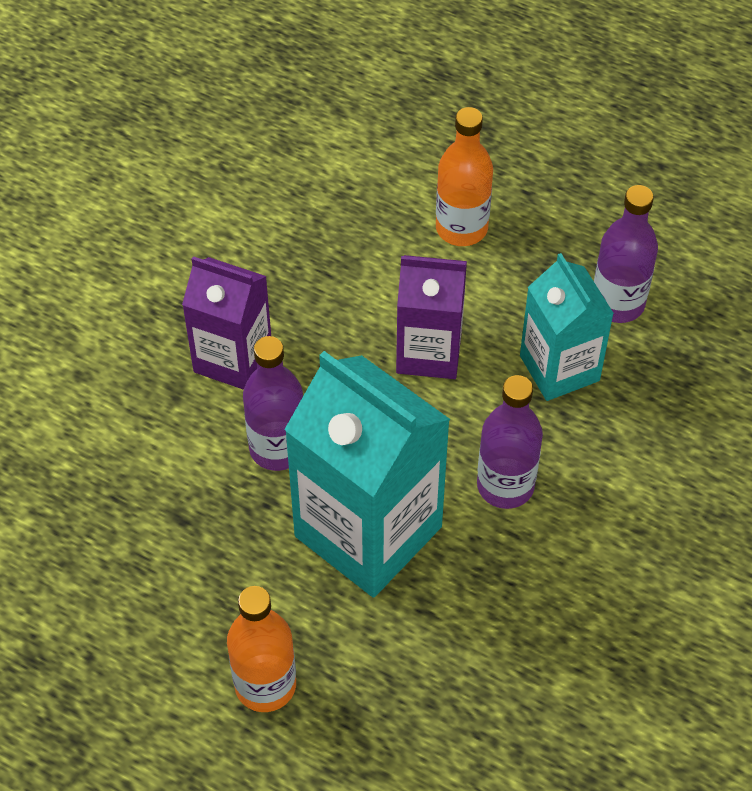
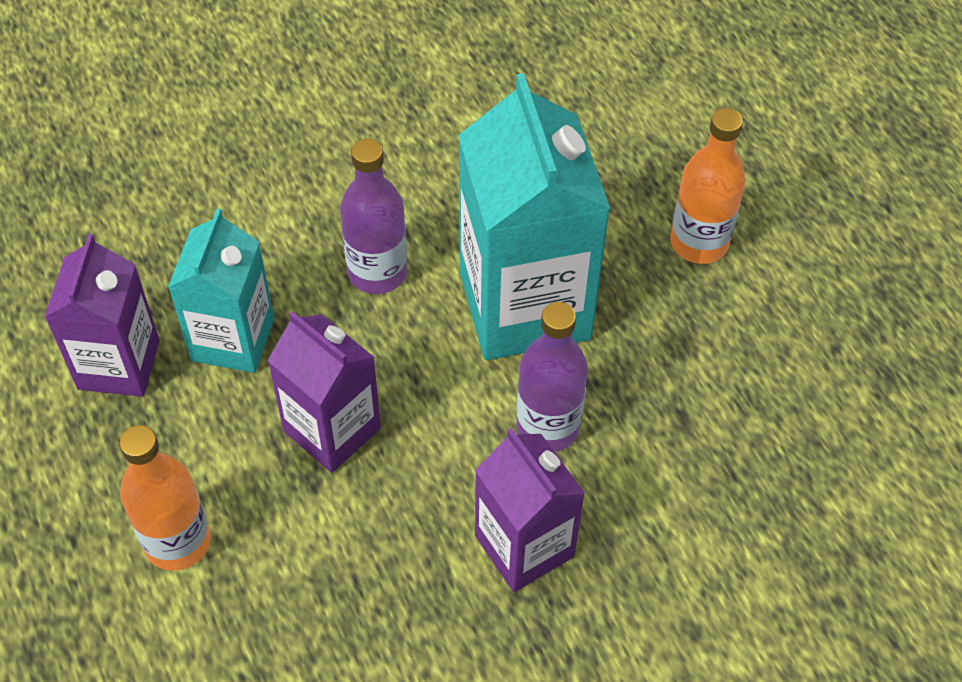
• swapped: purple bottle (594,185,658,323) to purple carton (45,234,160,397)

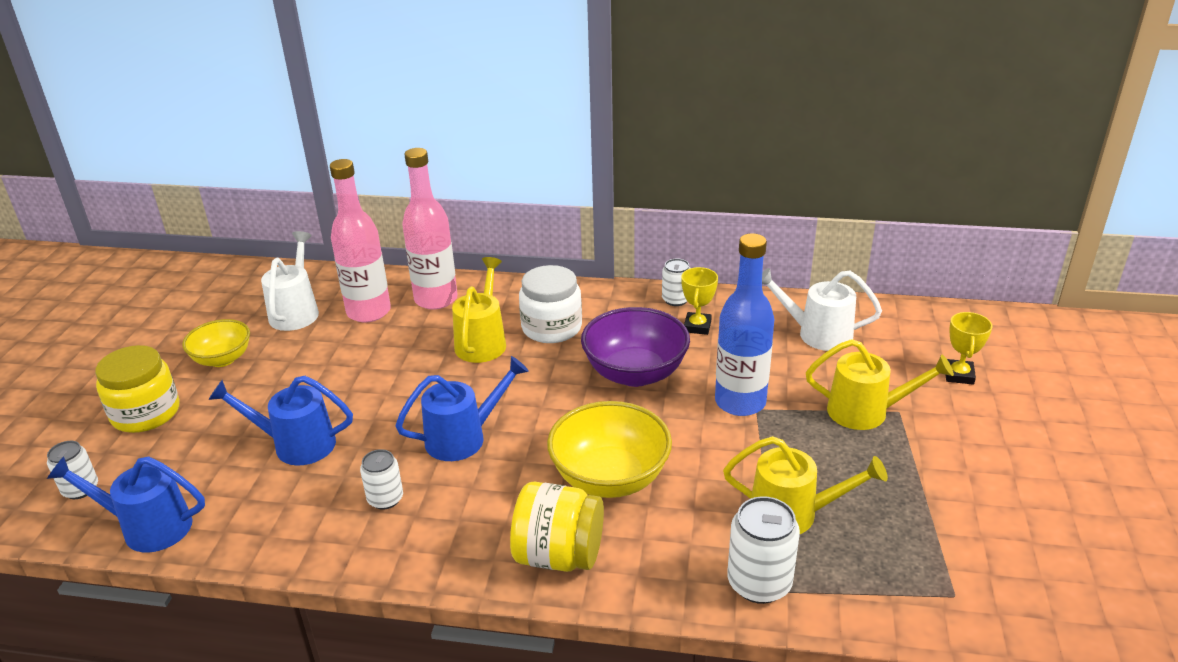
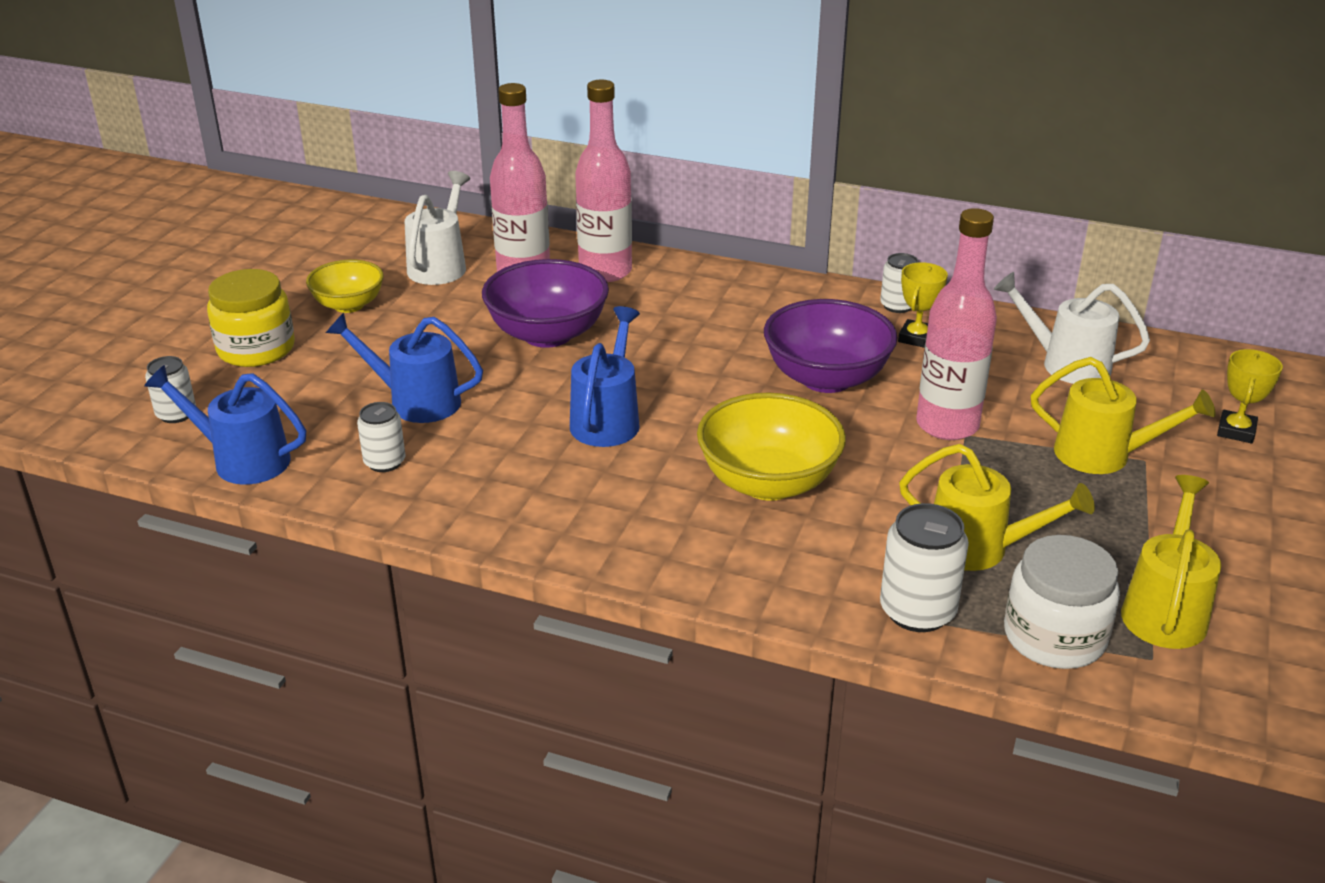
• gone: yellow jar (510,481,604,572)
• new: purple bowl (482,259,609,348)
• shifted: white can (360,449,403,510) to (357,402,406,472)
• shifted: yellow watering can (452,257,506,363) to (1121,475,1221,649)
• shifted: white jar (519,265,582,343) to (1004,535,1120,669)
• repainted: blue bottle (715,233,774,416) to pink bottle (916,208,997,440)
• rotated: blue watering can (395,356,529,461) = (570,306,640,447) 60 degrees counterclockwise

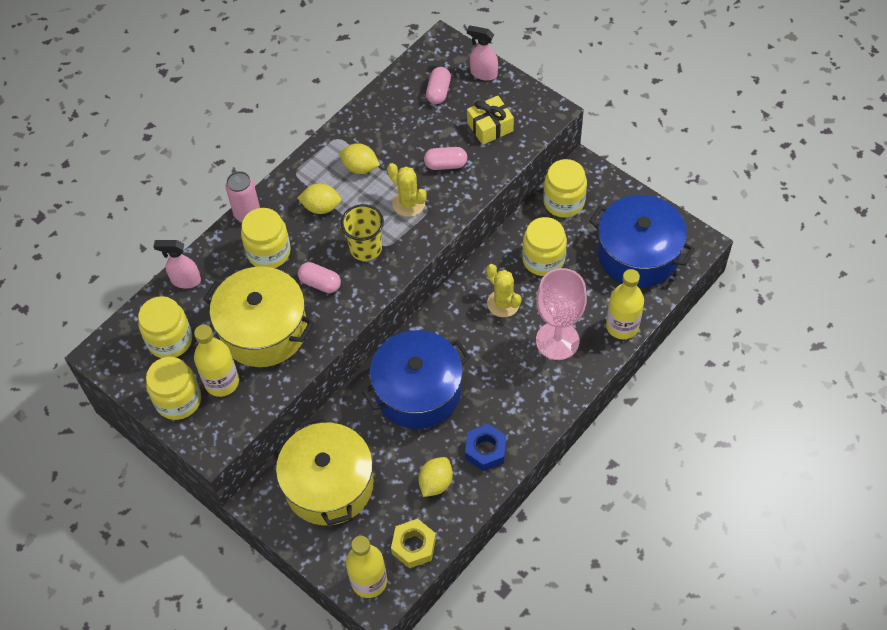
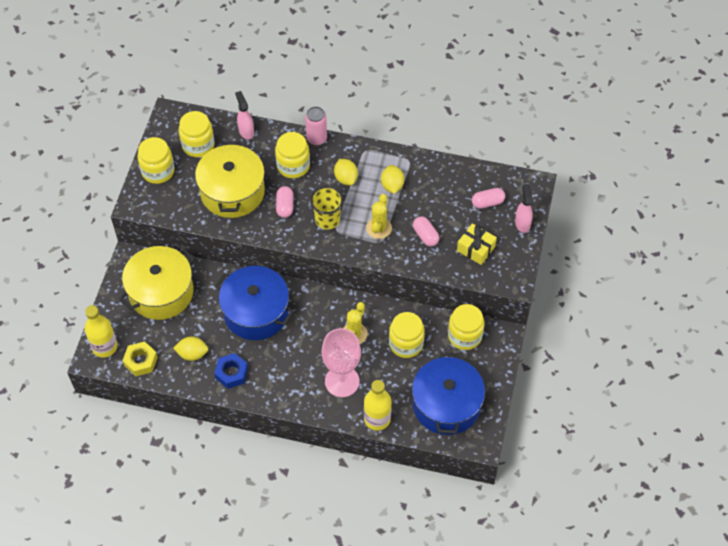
• gone: yellow bottle (194,324,239,397)

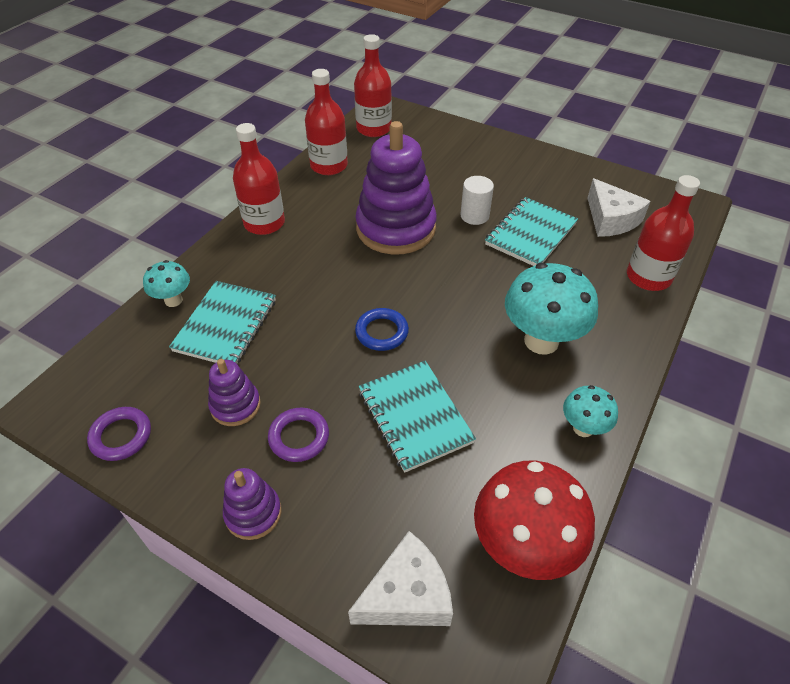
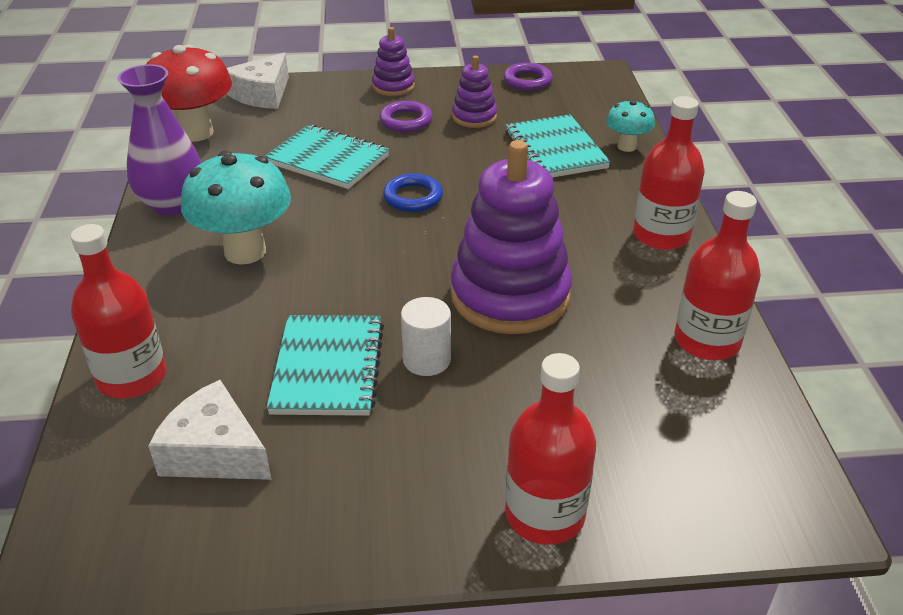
• shifted: red bottle (354,34,392,137) to (505,353,596,545)
• swapped: turquoise mushroom (563,385,618,437) to purple vase (117,64,201,216)

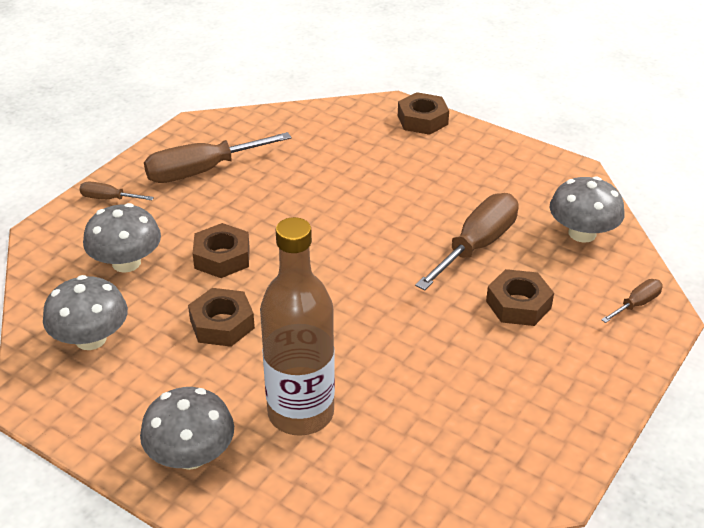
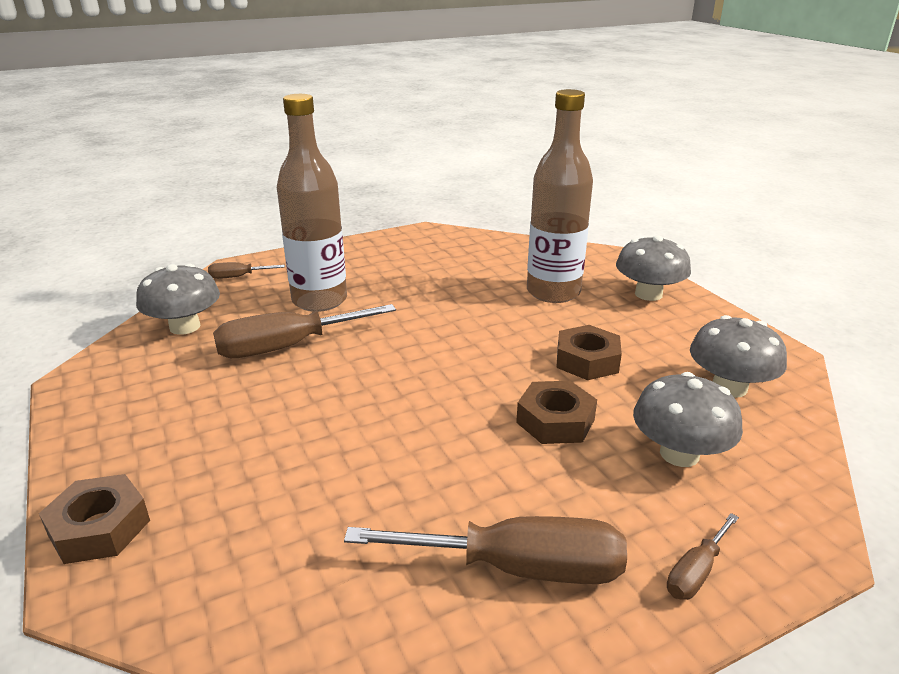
• swapped: brown nut (486,269,554,326) to brown bottle (277,94,347,312)
• rotated: brown screwdriver (79,181,154,200) = (667,513,739,600) 90 degrees clockwise

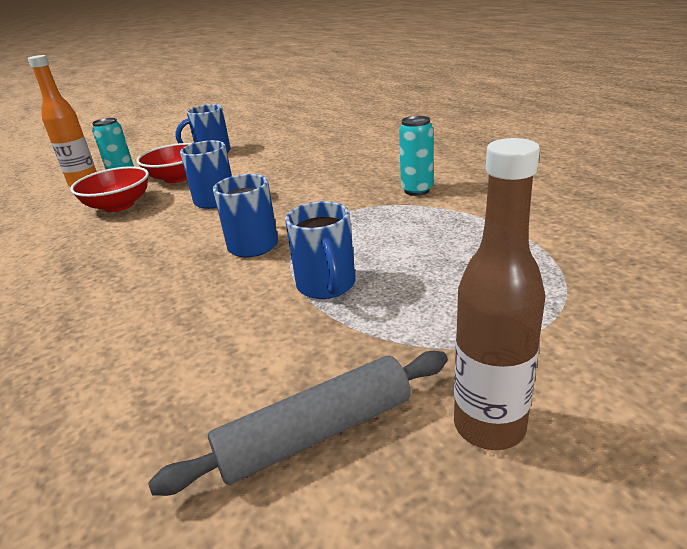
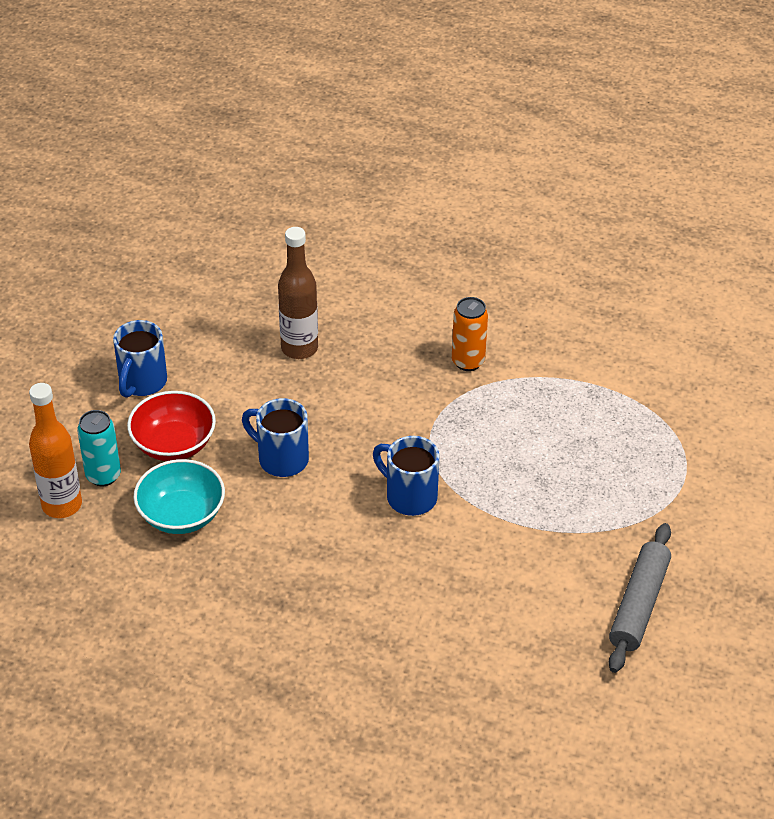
• gone: blue mug (285,201,355,299)
• shifted: brown bottle (454,138,546,450) to (278,227,318,359)
• repainted: red bowl (70,166,149,212) to turquoise bowl (133,459,225,534)
• repainted: turquoise can (399,116,433,196) to orange can (452,297,488,371)

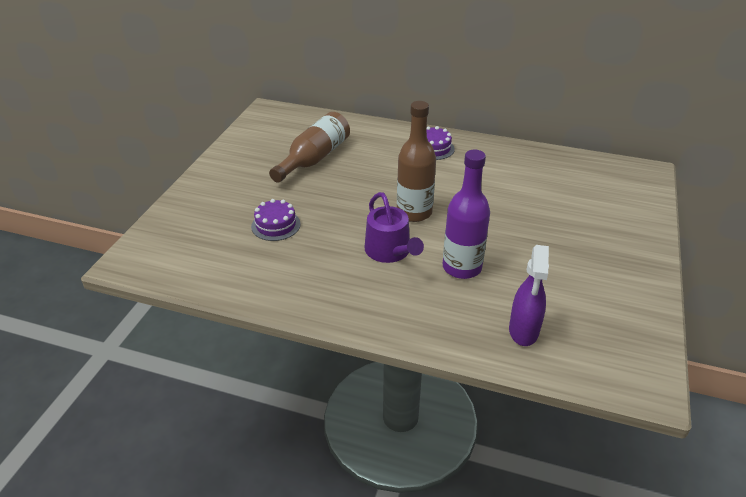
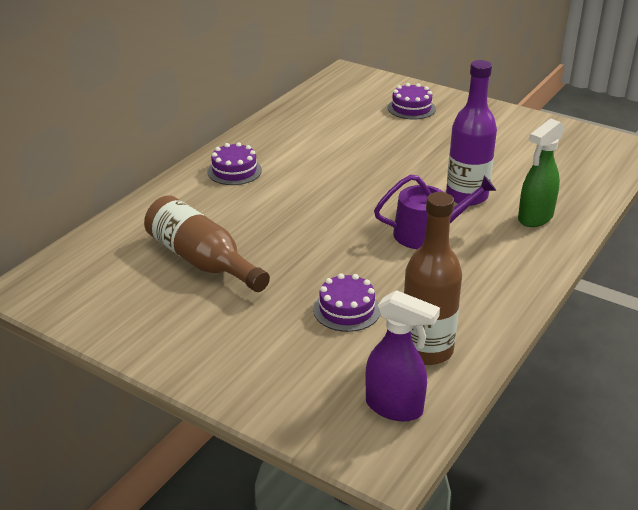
• new: purple cake (388,83,436,120)
• new: green spray bottle (518,119,564,227)
• shifted: brown bottle (397,101,436,222) to (404,192,462,365)
• shifted: purple spray bottle (509,245,549,346) to (365,290,440,421)

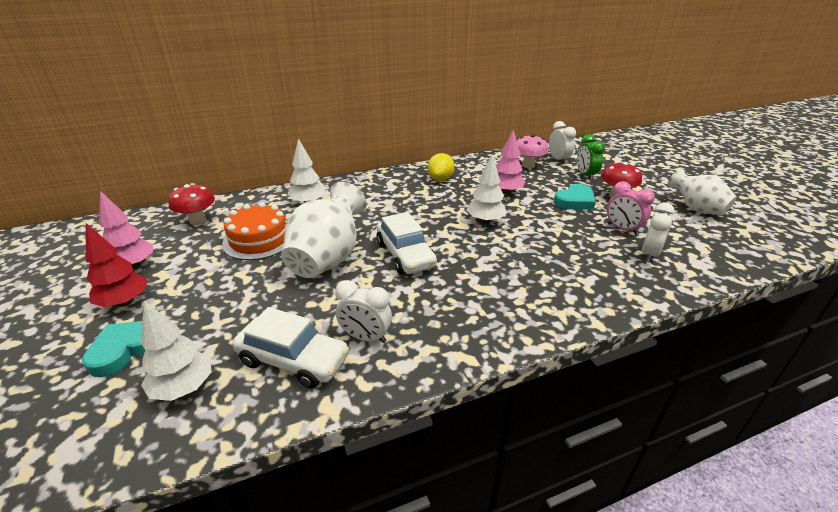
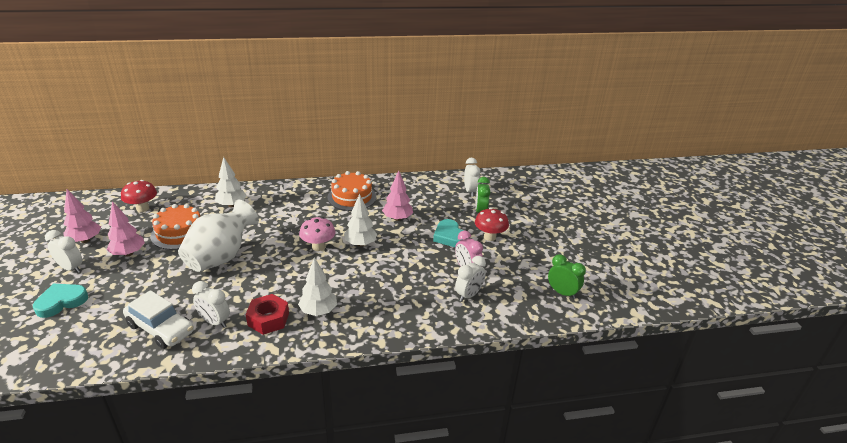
• gone: white car (376,212,437,274)
• gone: white vase (667,167,737,215)
• new: pink tree (107,201,145,256)
• new: red nut (245,294,289,335)
• new: green clock (548,254,586,299)
• shifted: white tree (140,301,211,401) to (298,257,337,316)
• shifted: pink mushroom (517,134,548,168) to (299,217,336,251)
• swapped: red tree (86,223,148,307) to white clock (45,230,83,273)
• swapped: yellow lemon (428,153,455,181) to orange cake (327,171,376,211)
• rotated: turquoise heart (554,184,596,210) = (433,219,464,247) 90 degrees clockwise

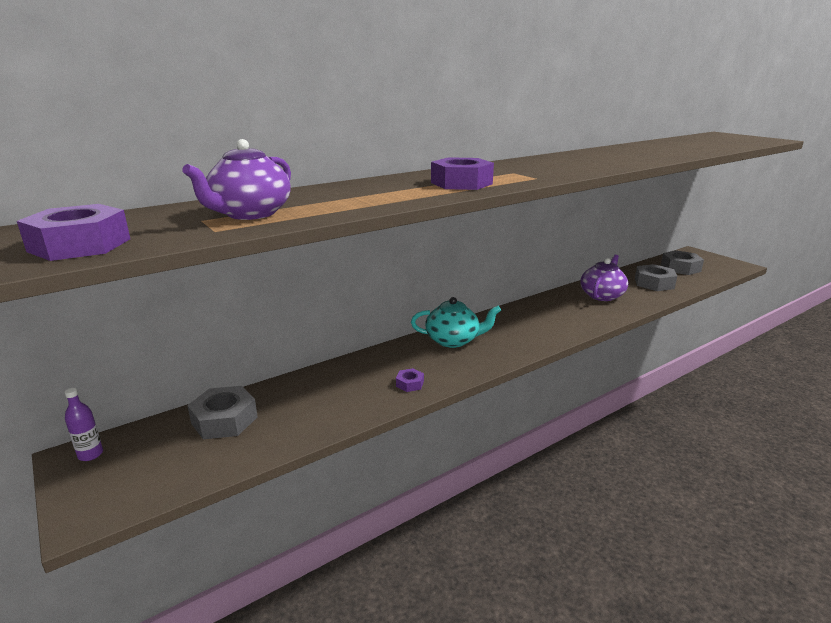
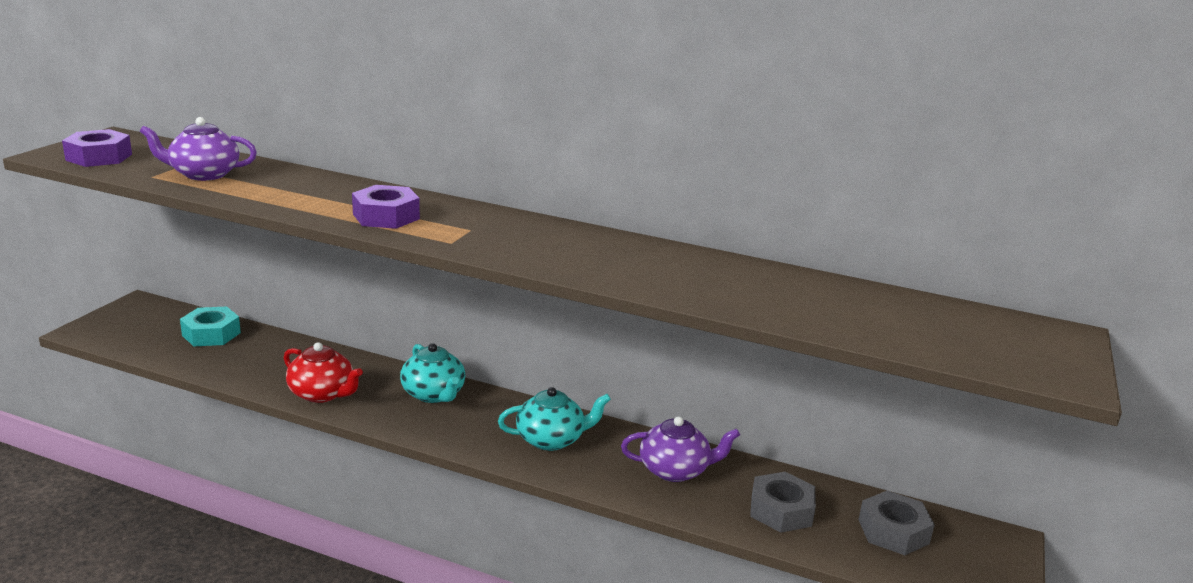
• gone: purple bottle (65,388,103,461)
• new: turquoise teapot (498,387,611,451)
• swapped: purple nut (396,368,424,392) to red teapot (284,342,363,403)
• repainted: grey nut (187,386,258,439) to turquoise nut (180,306,241,346)

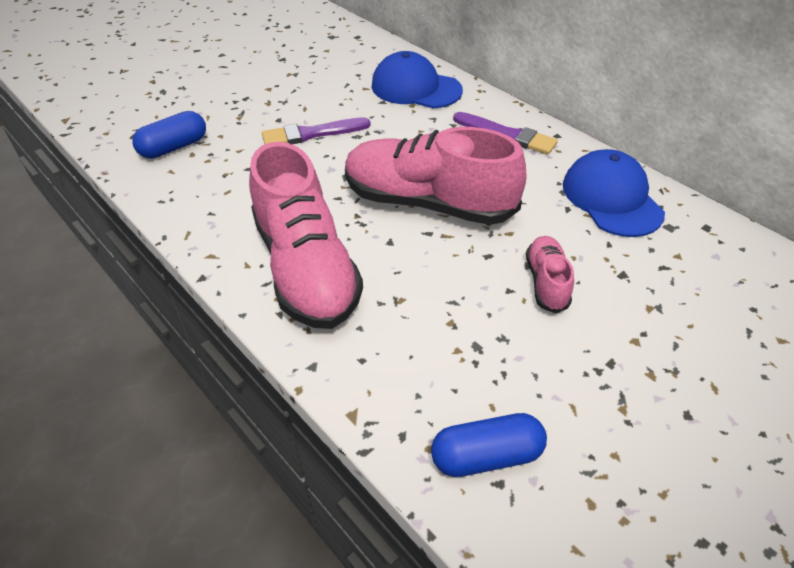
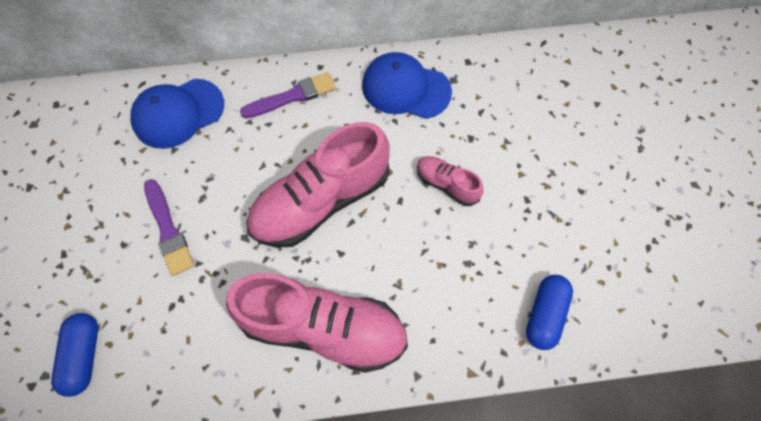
• rotated: purple brush (262,117,371,144) = (144,179,194,276) 45 degrees counterclockwise

